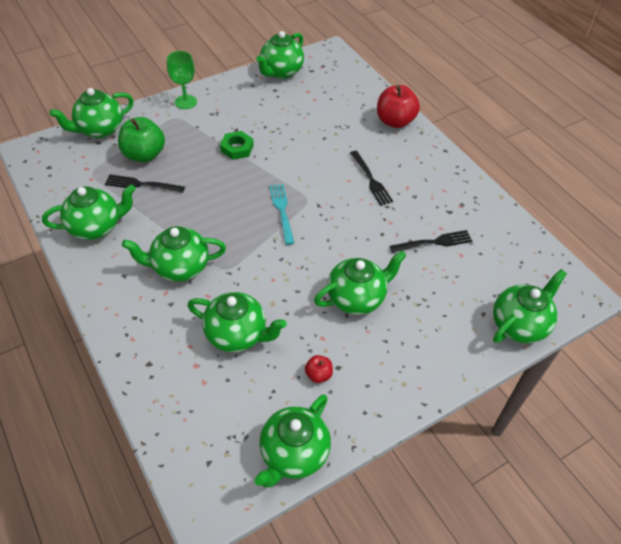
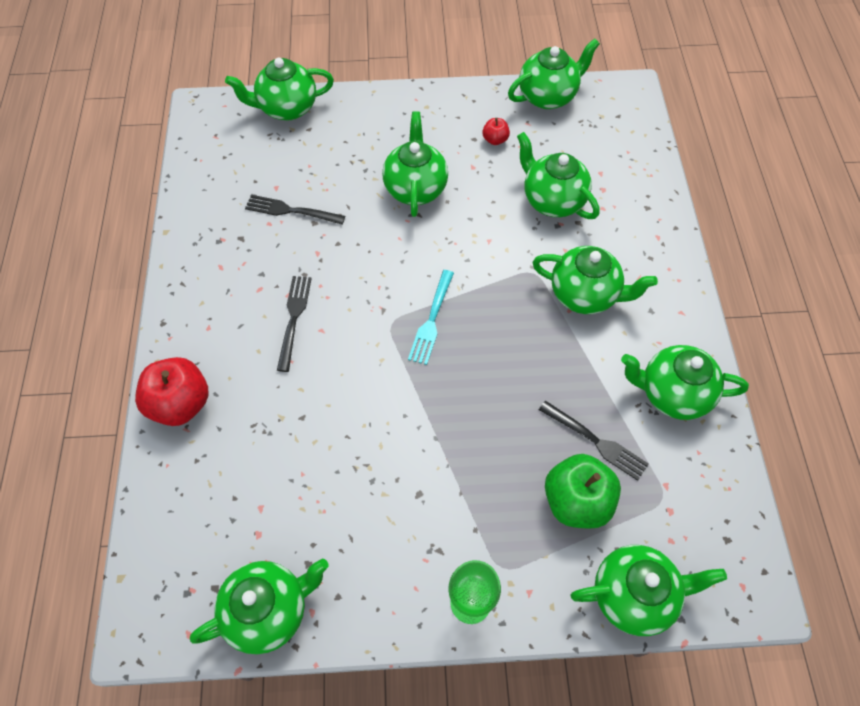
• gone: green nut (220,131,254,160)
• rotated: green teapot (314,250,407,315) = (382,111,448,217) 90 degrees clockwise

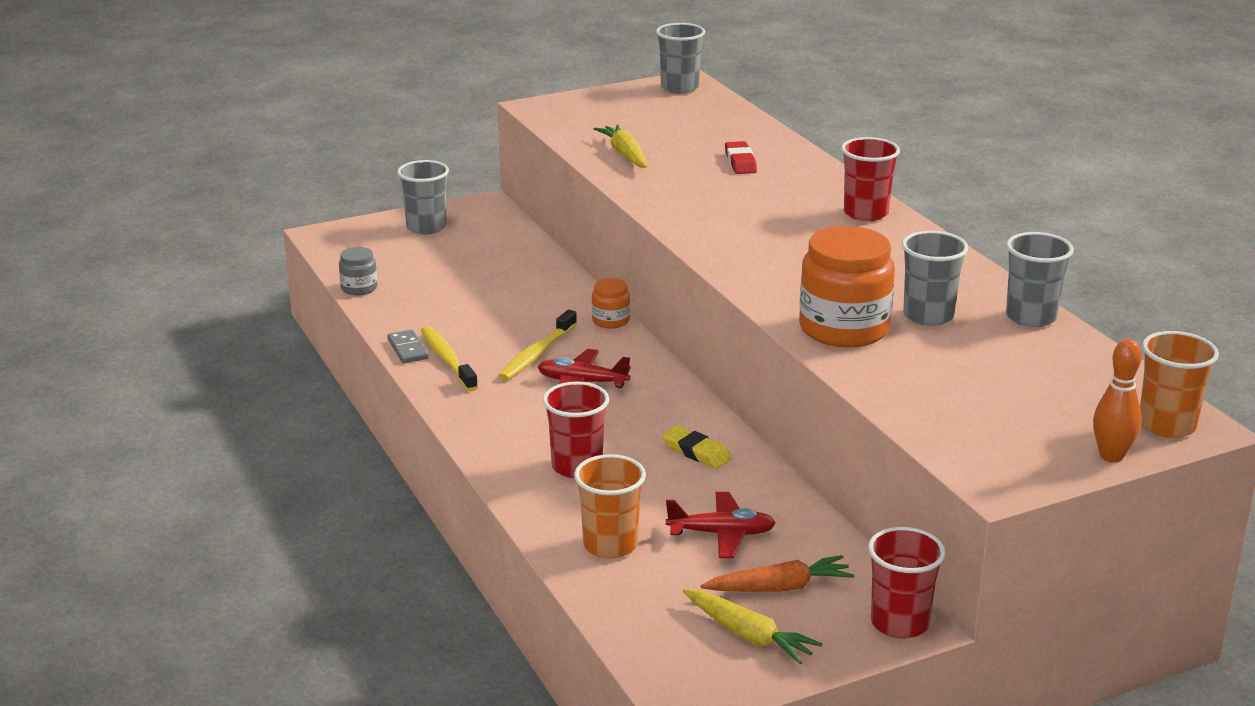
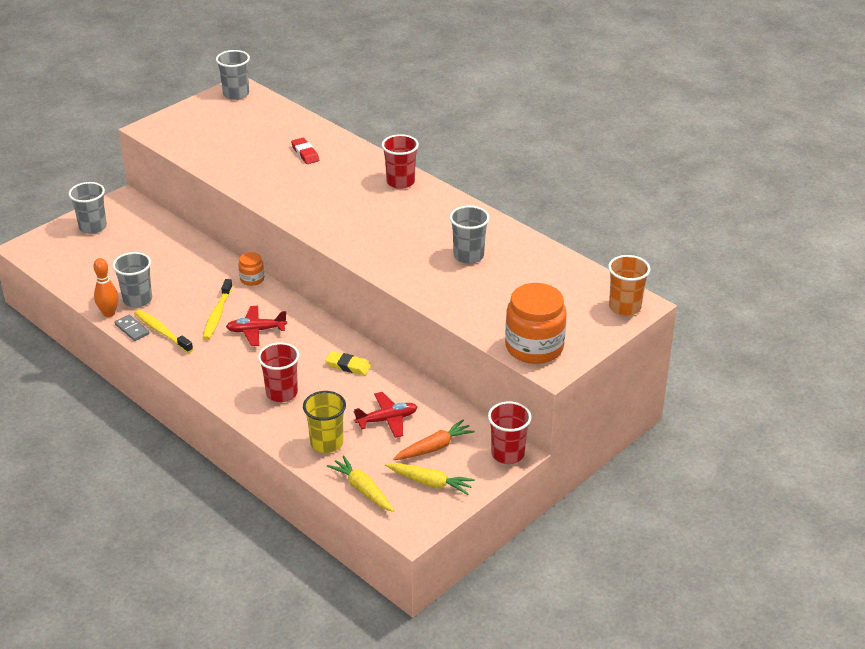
• gone: grey jar (339,247,377,295)
• shifted: yellow carrot (594,124,647,168) to (327,456,394,512)
• shifted: orange jar (799,226,895,348) to (505,283,567,364)
• shifted: grey cup (1006,232,1074,327) to (112,252,152,307)
• shifted: orange bowling pin (1093,339,1142,463) to (93,258,118,317)
• repainted: orange cup (574,454,646,559) to yellow cup (303,391,346,453)

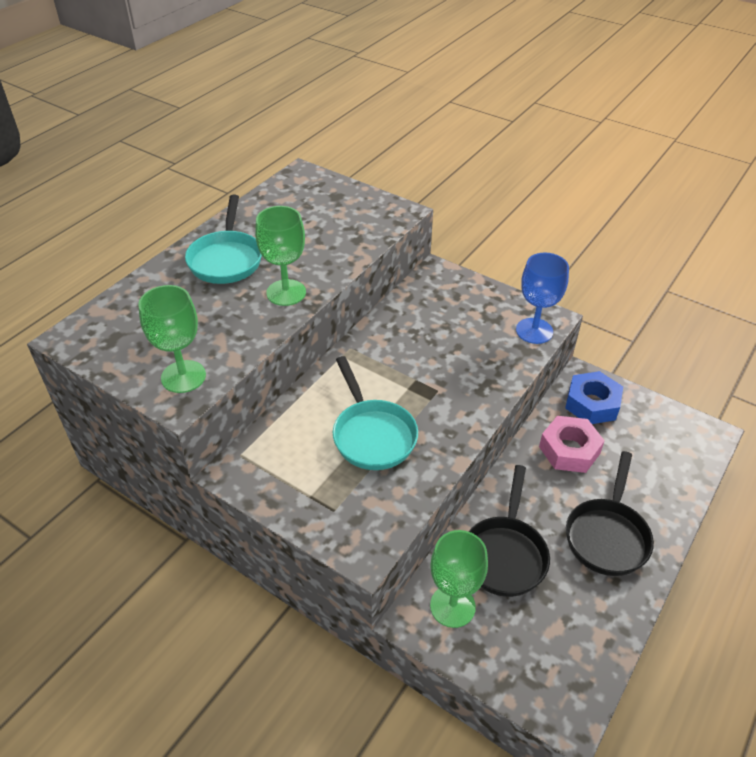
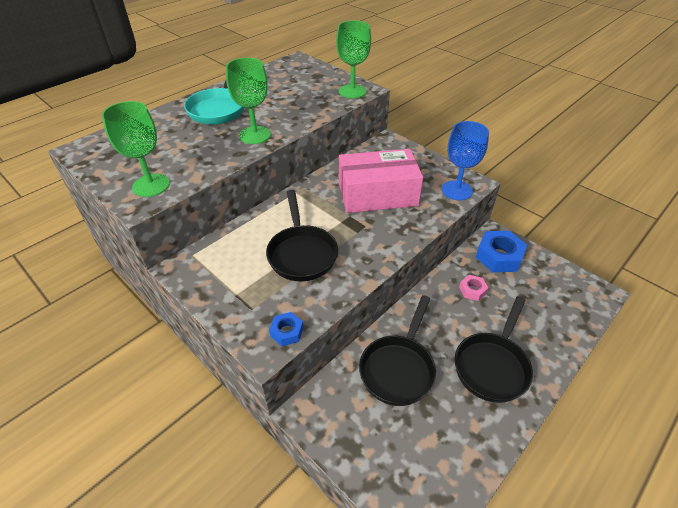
• new: blue nut (269,312,304,346)
• new: pink box (339,149,423,213)
• shifted: green goblet (430,530,488,628) to (336,20,371,98)
• repainted: turquoise pan (333,356,418,470) to black pan (266,190,338,281)
• scaled: pink nut (539,416,605,473) = (459,275,488,301) x0.53

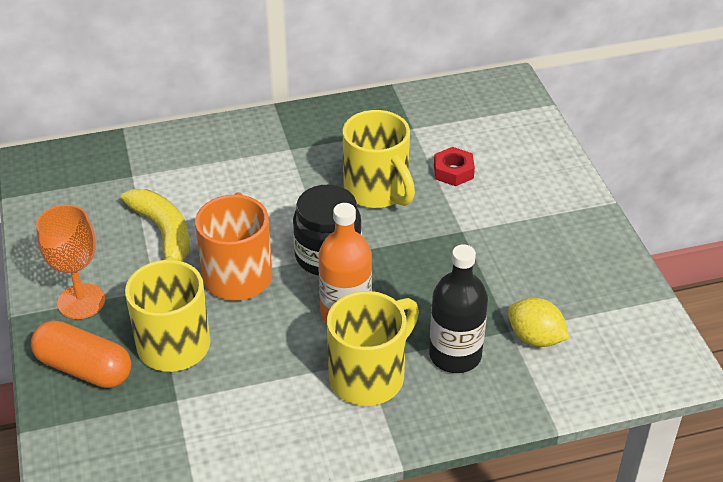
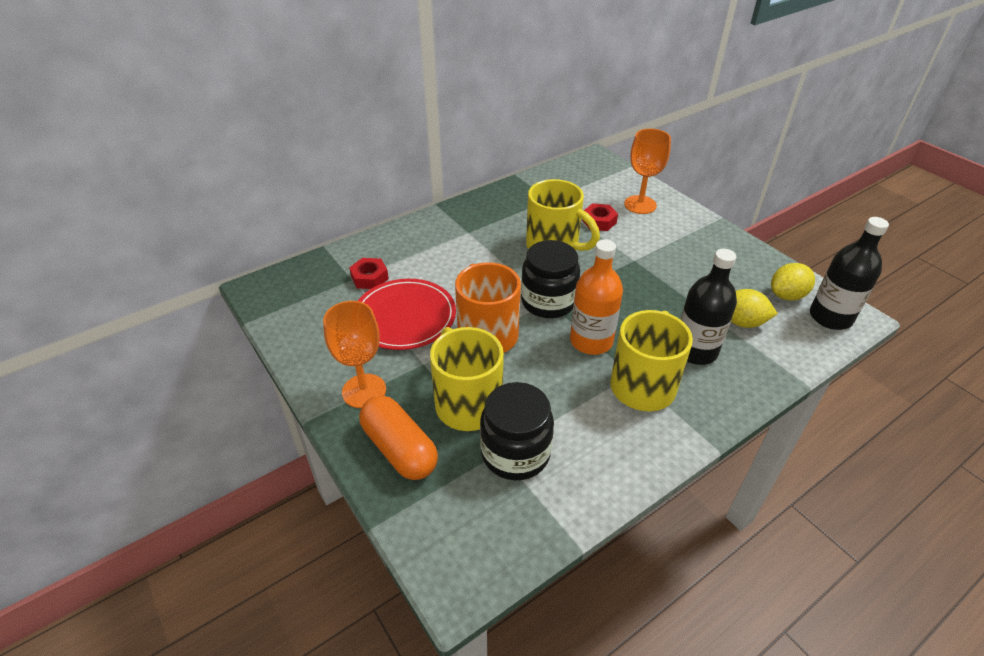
• new: red nut (349,258,389,289)
• new: black jar (480,382,554,480)
• new: orange goblet (624,129,671,214)
• new: yellow lemon (771,263,815,301)
• new: black bottle (810,217,889,330)
• swapped: yellow banana (121,189,190,261) to red plate (358,279,456,350)
• rotated: orange capsule (31,321,132,388) = (359,395,438,480) 45 degrees clockwise

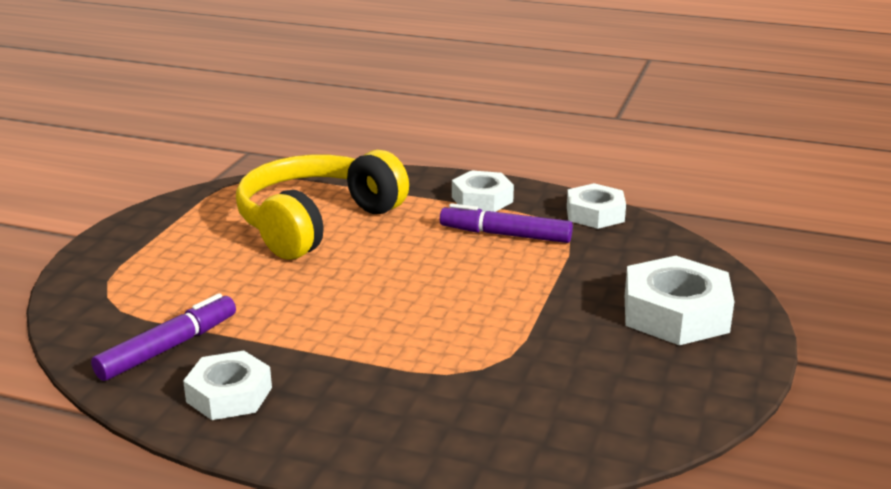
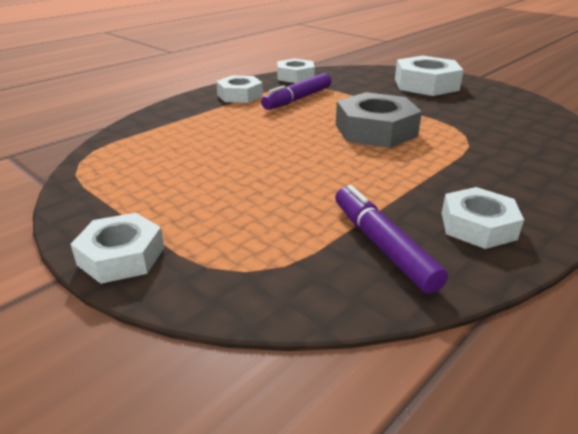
• gone: yellow headphones (236,150,409,259)
• new: white nut (71,213,164,284)
• new: grey nut (336,92,422,148)

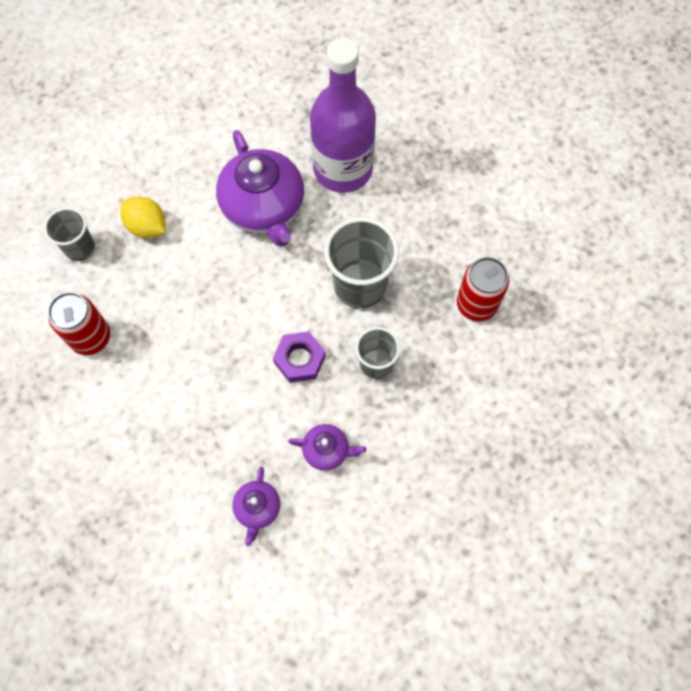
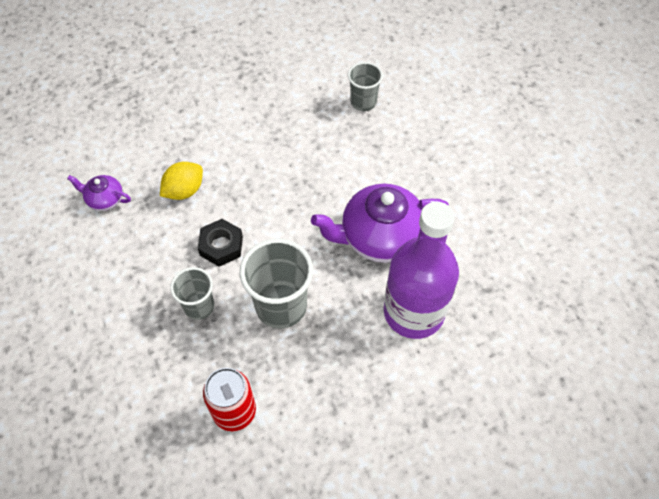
• gone: red can (48,292,110,355)
• gone: purple teapot (288,424,367,471)
• shifted: yellow lemon (120,196,166,238) to (160,162,203,200)
• repainted: purple nut (273,332,326,383) to black nut (198,219,243,266)

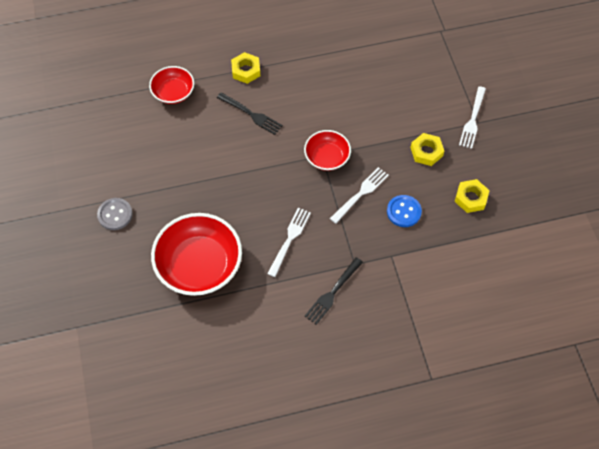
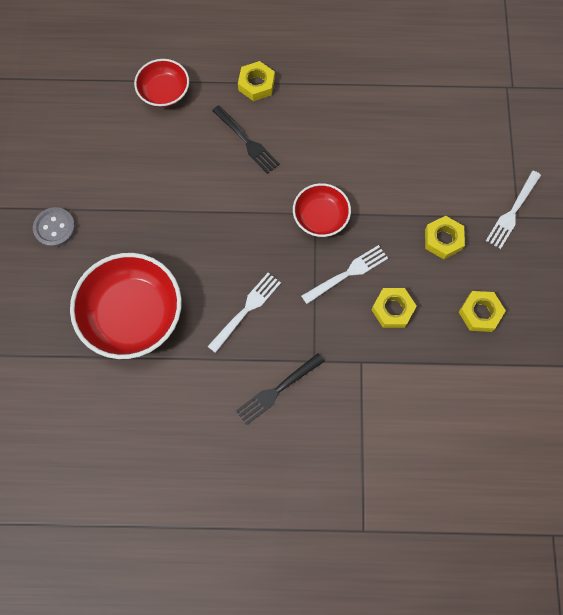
• swapped: blue button (387,195,422,227) to yellow nut (371,288,417,328)

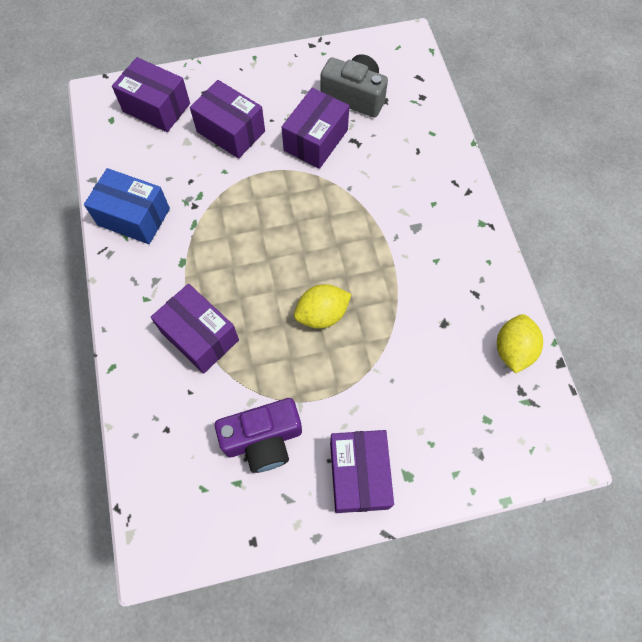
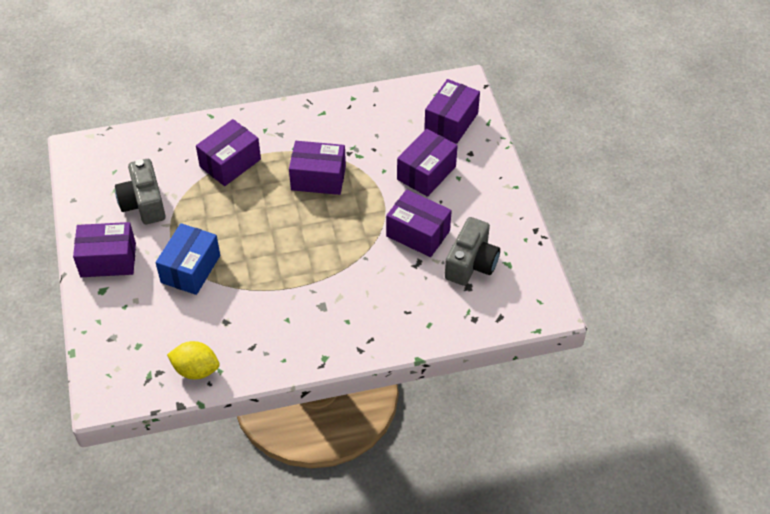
• gone: yellow lemon (294,284,352,329)
• new: purple box (289,141,346,195)
• shifted: blue box (84,168,170,244) to (156,223,220,295)
• repainted: purple camera (215,398,302,473) to grey camera (115,159,166,224)

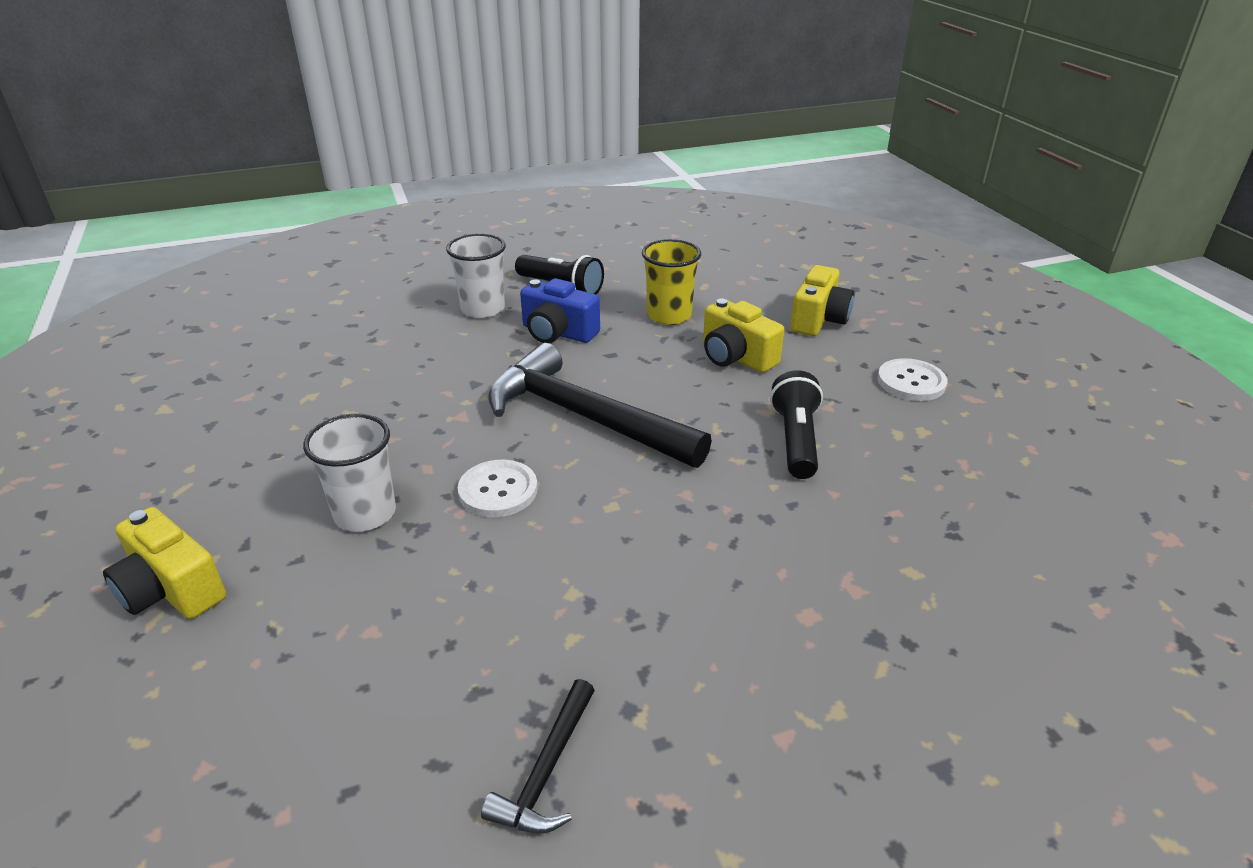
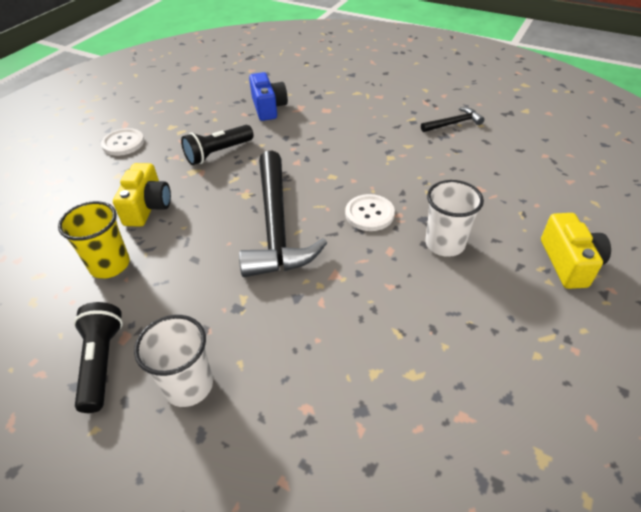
• gone: yellow camera (790,265,854,336)
• shifted: blue camera (520,278,600,343) to (249,72,288,121)

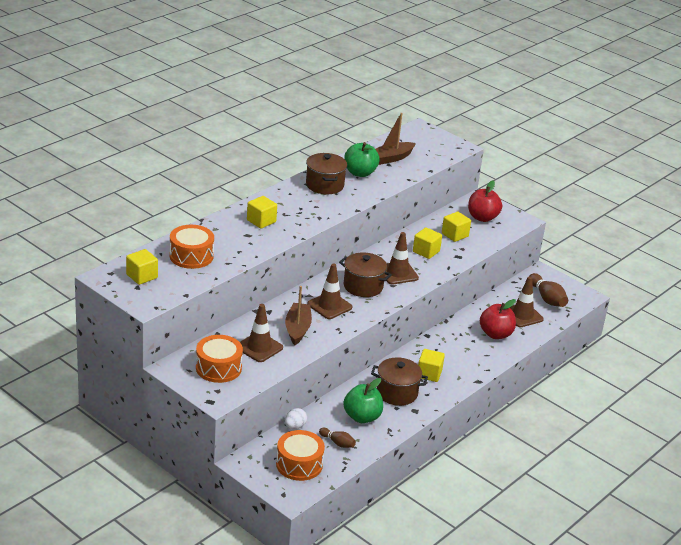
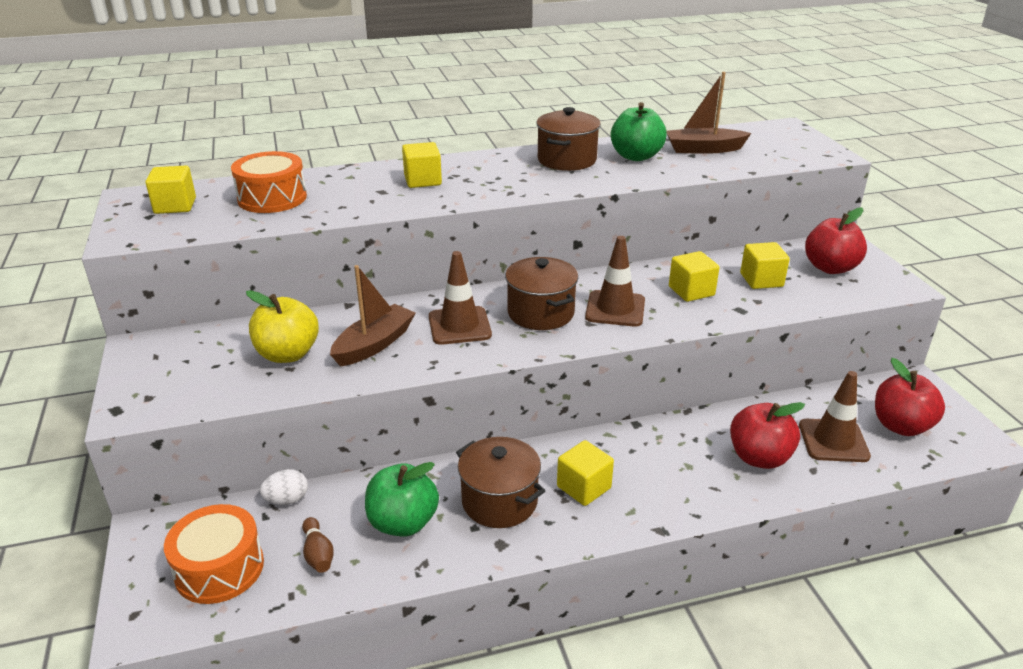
• gone: orange drum (196,335,243,383)
• swapped: brown traffic cone (240,304,283,362) to yellow apple (246,290,319,363)
• swapped: brown bowling pin (530,273,568,307) to red apple (875,358,945,436)

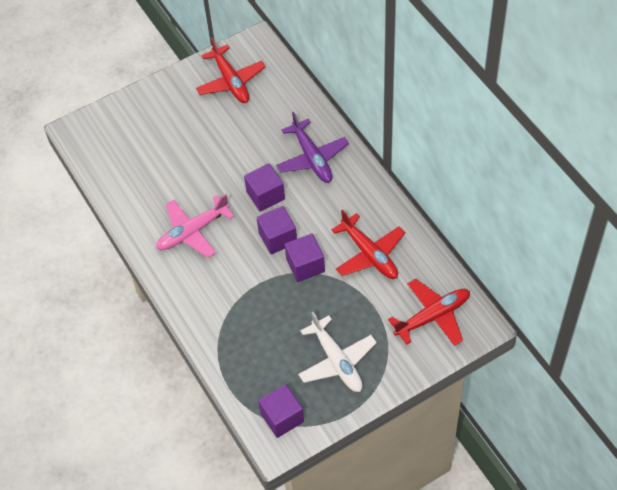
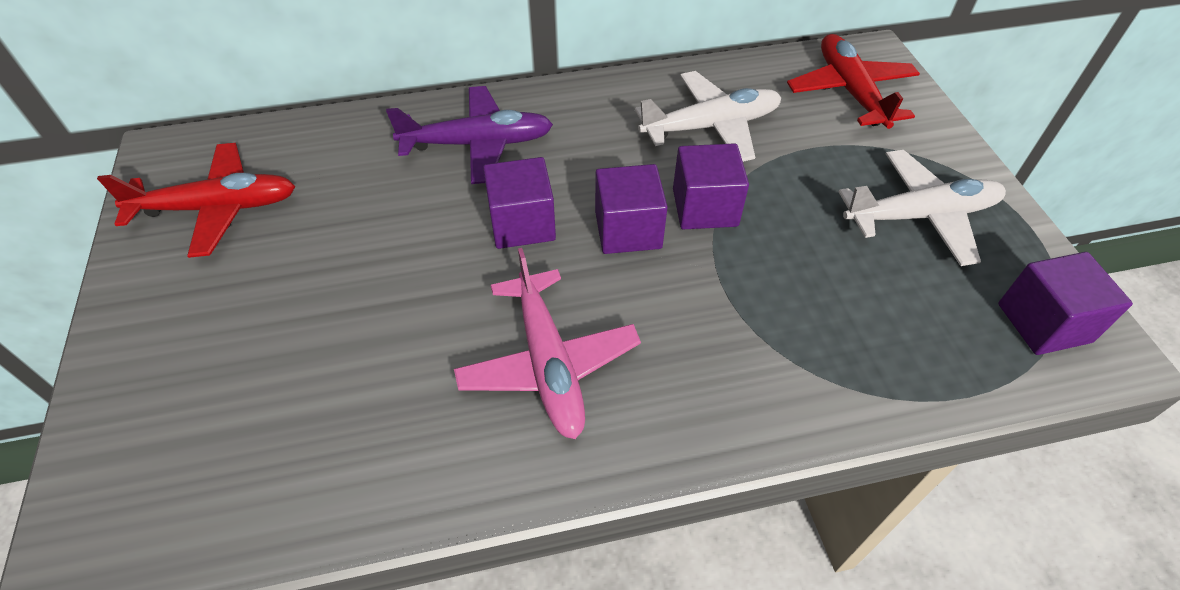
• repainted: red plane (332,209,405,279) to white plane (635,71,781,162)

